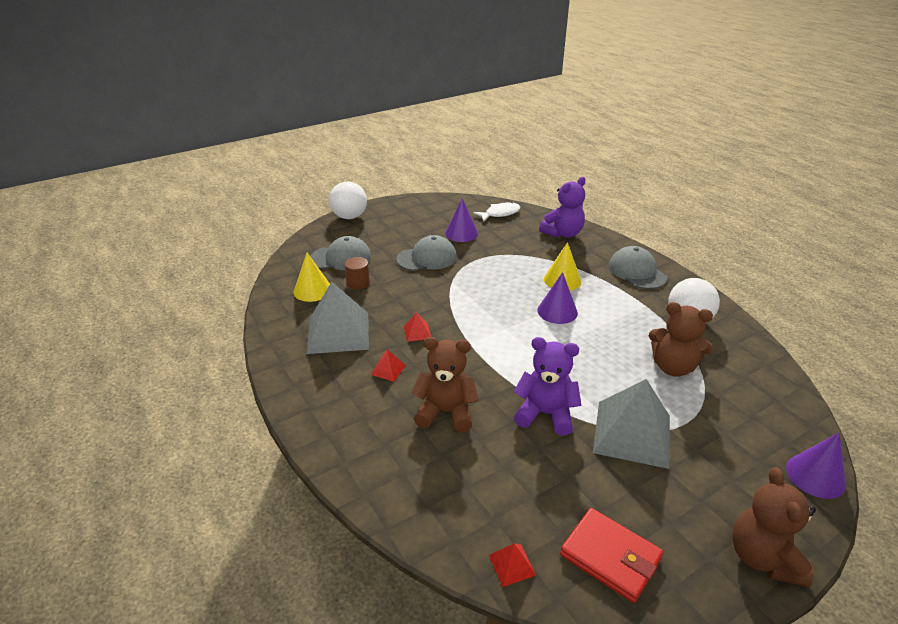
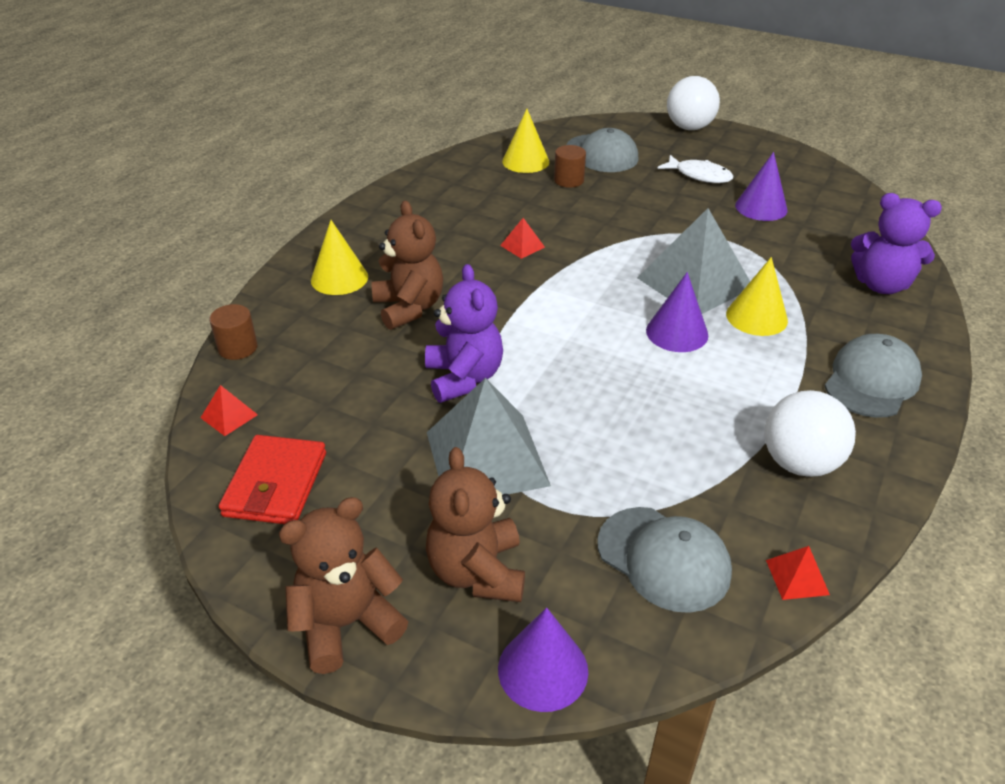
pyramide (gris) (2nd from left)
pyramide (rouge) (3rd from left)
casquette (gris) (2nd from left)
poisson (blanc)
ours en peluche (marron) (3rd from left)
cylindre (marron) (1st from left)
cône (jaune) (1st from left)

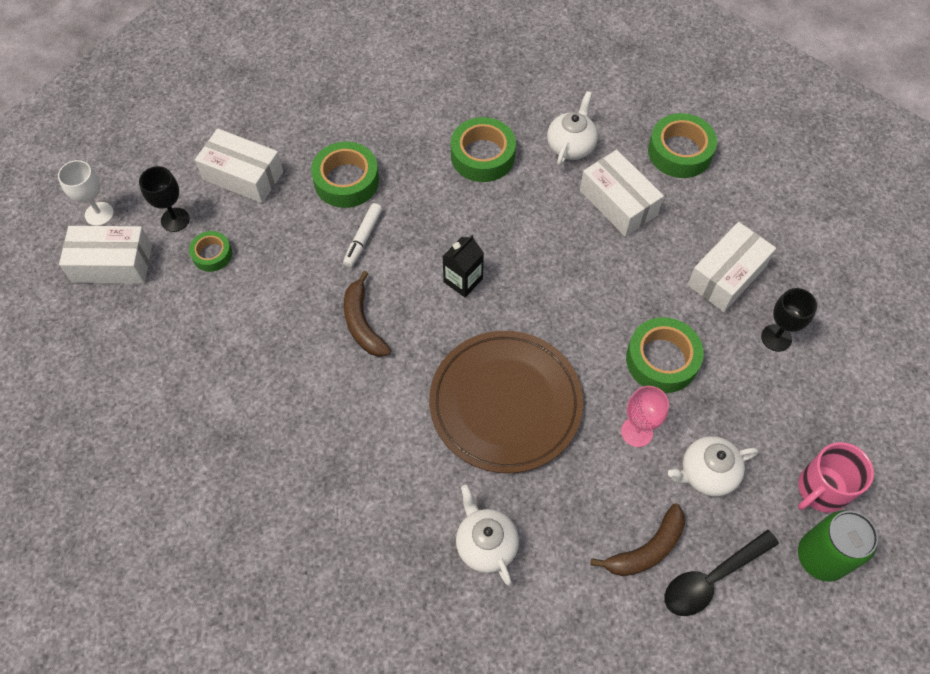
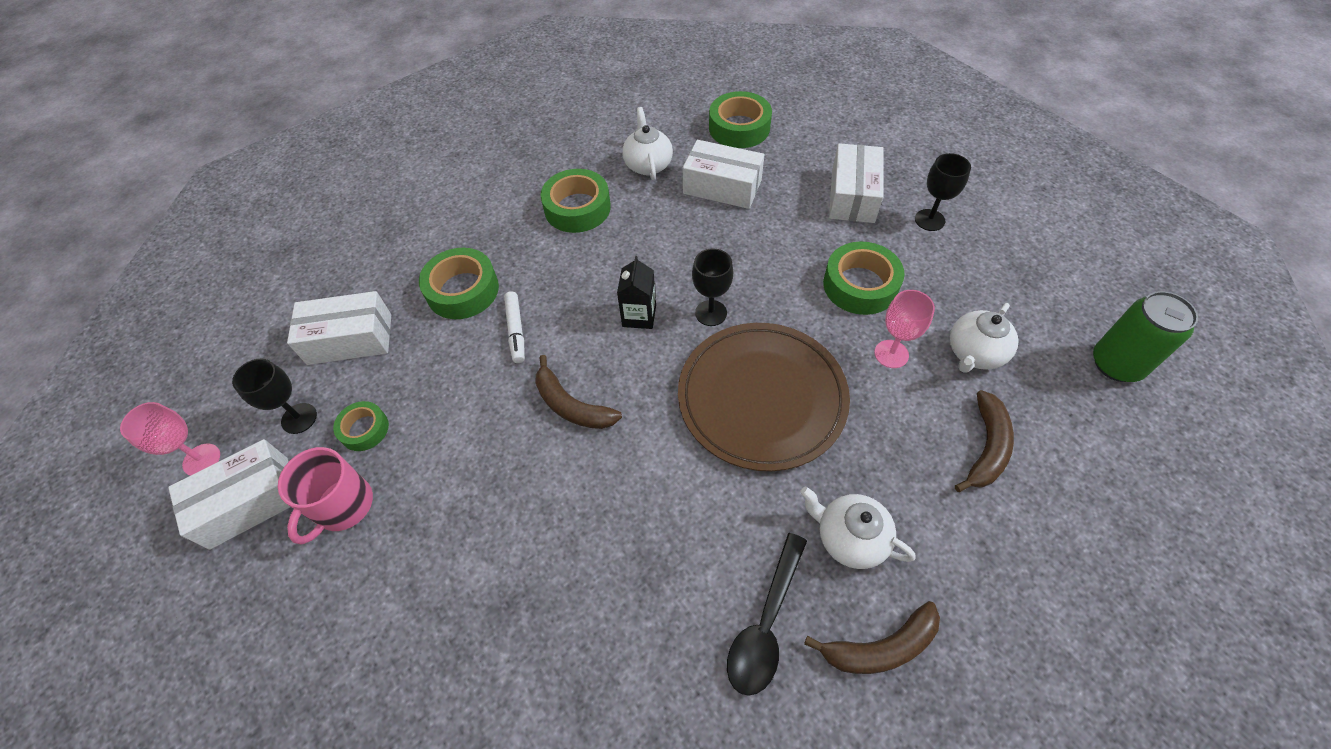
verre à pied (rose) (1st from left)
cuillère (noir)
tasse (rose)
verre à pied (noir) (2nd from left)
banane (marron) (2nd from left)

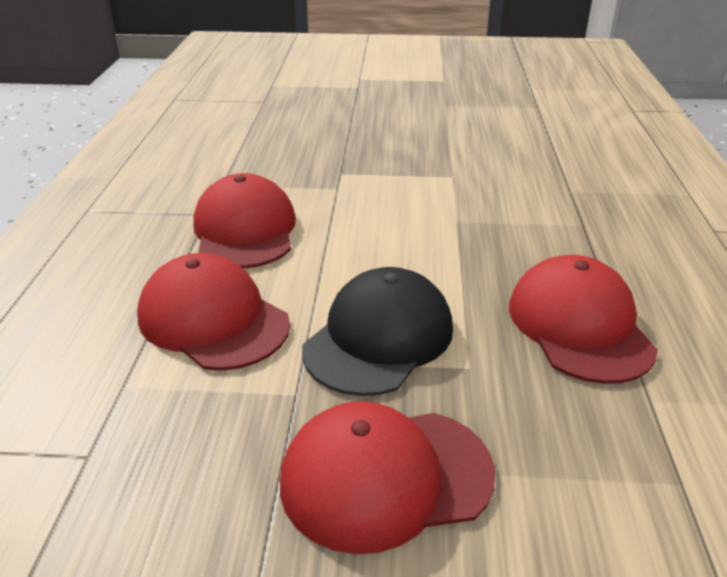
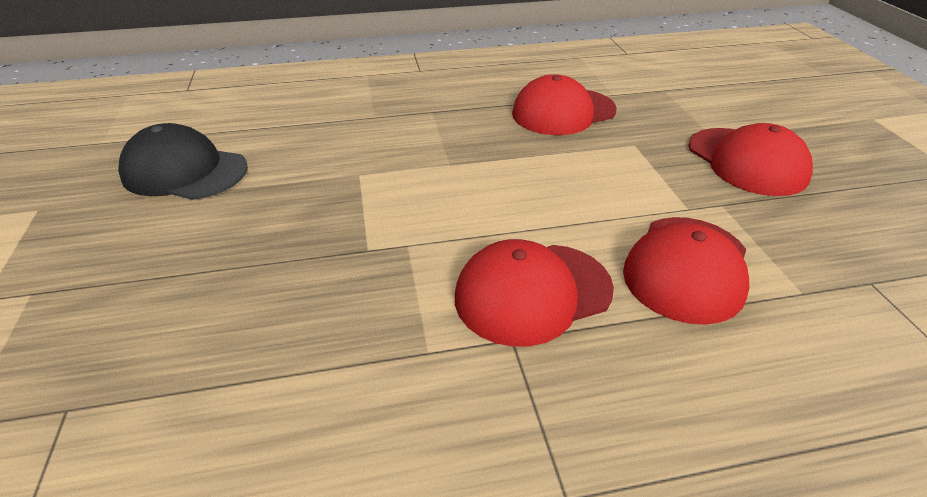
casquette (noir)

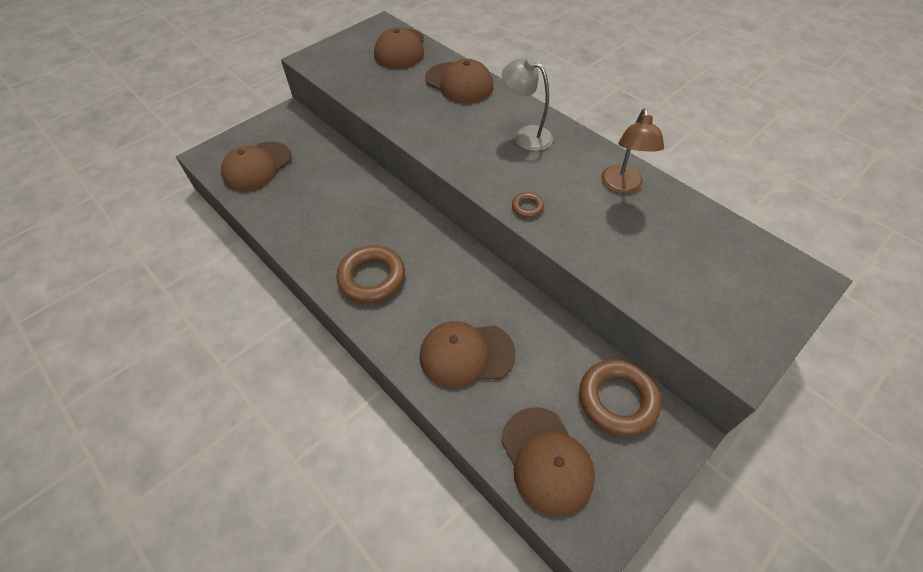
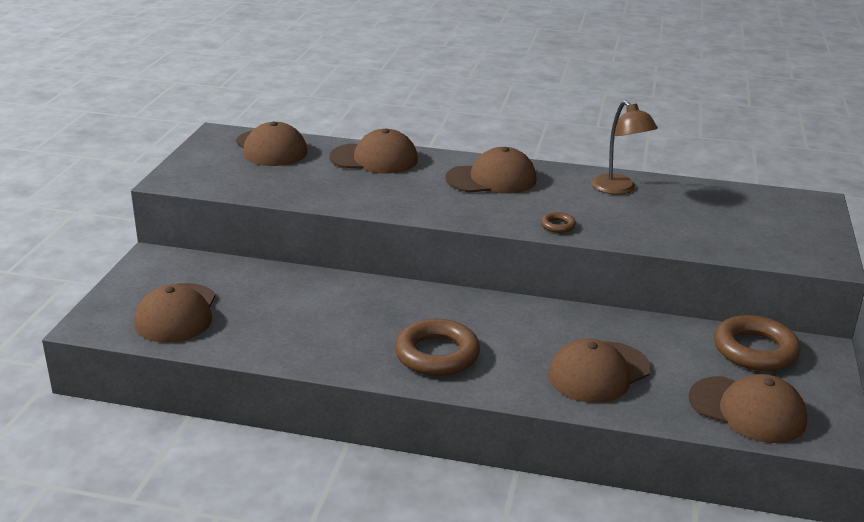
casquette (marron) (4th from left)

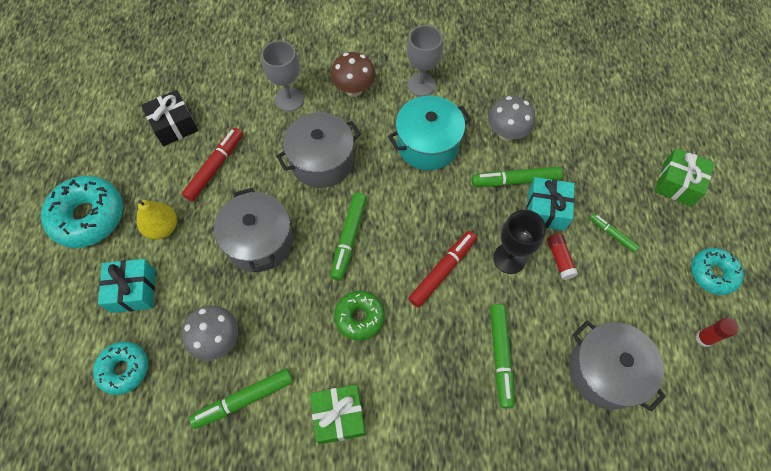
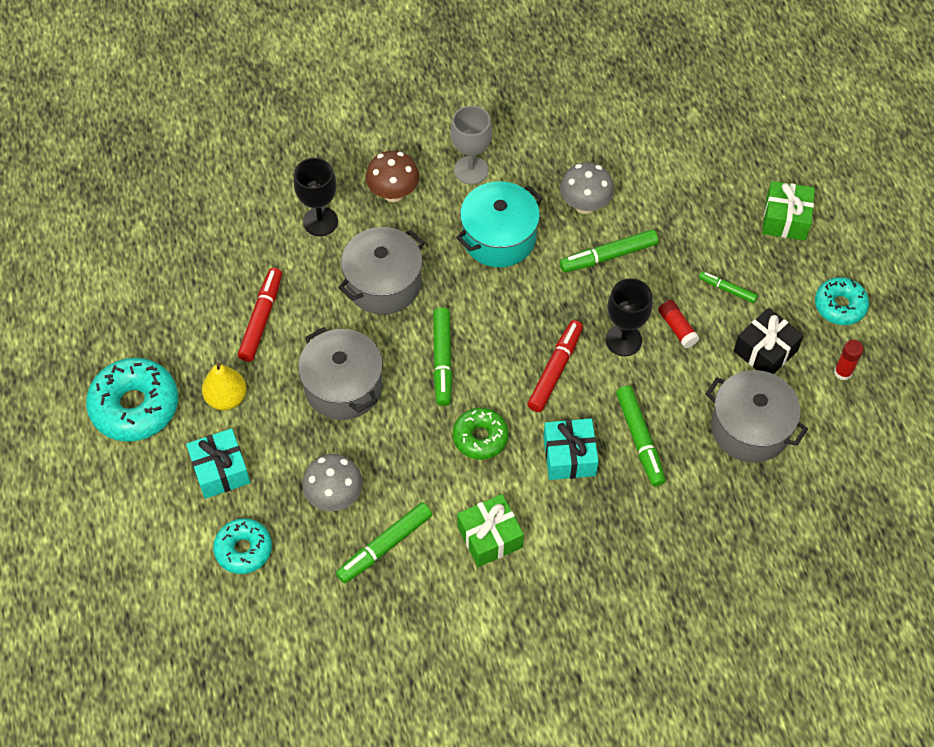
cadeau (noir)
verre à pied (noir) (1st from left)
cadeau (turquoise) (2nd from left)

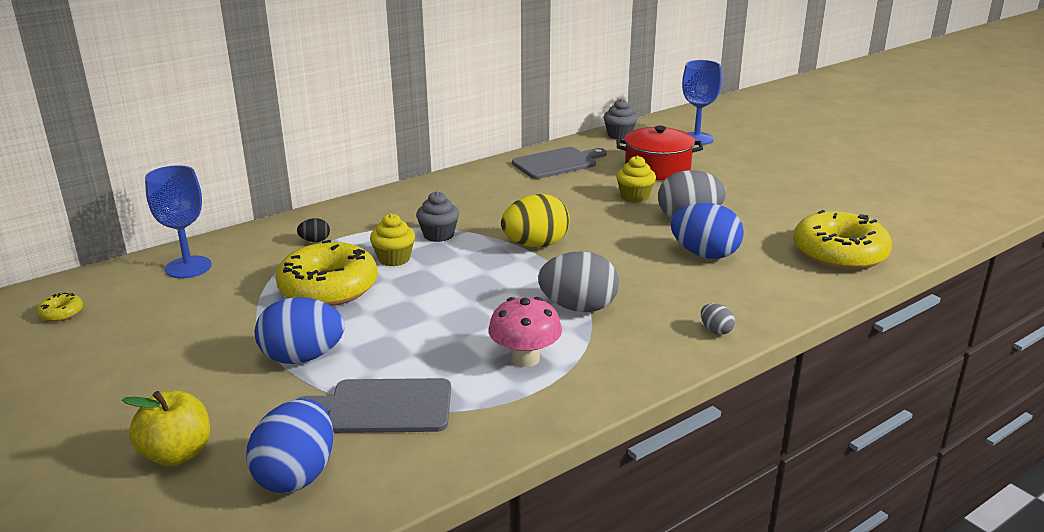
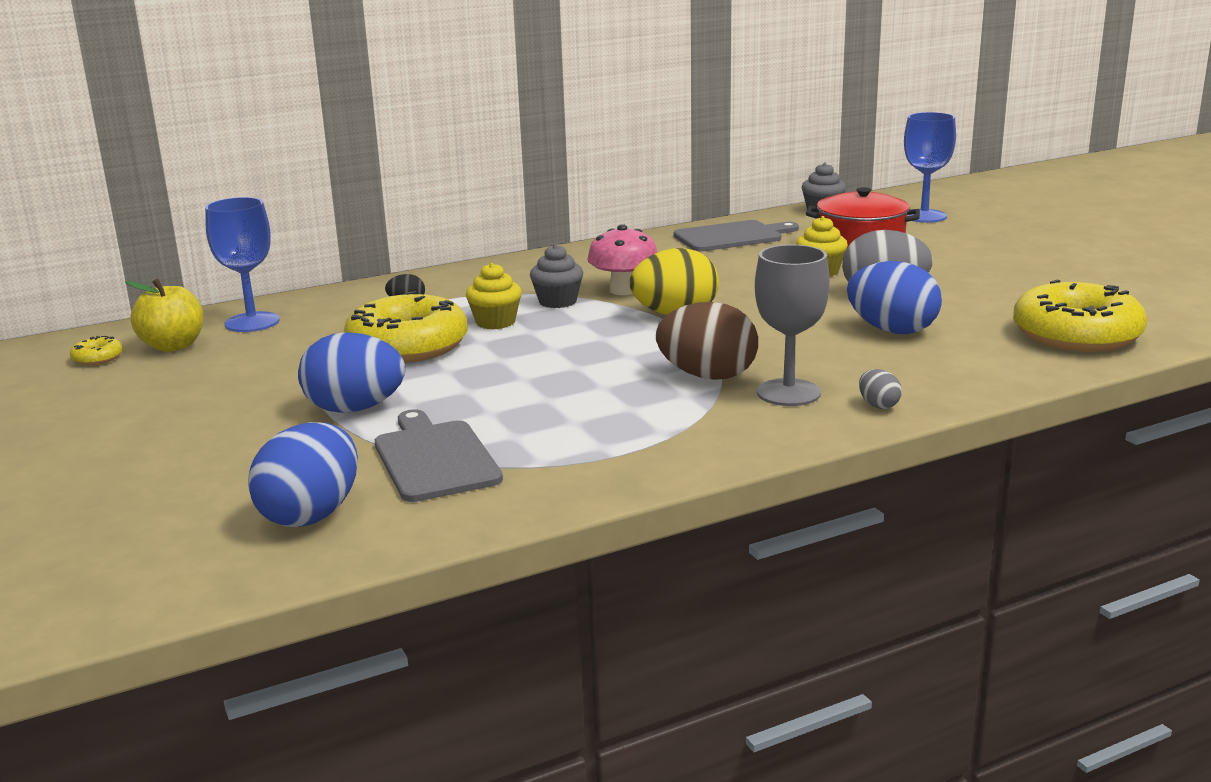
pomme (jaune)
planche à découper (gris) (1st from left)
champignon (rose)
œuf (marron)
verre à pied (gris)

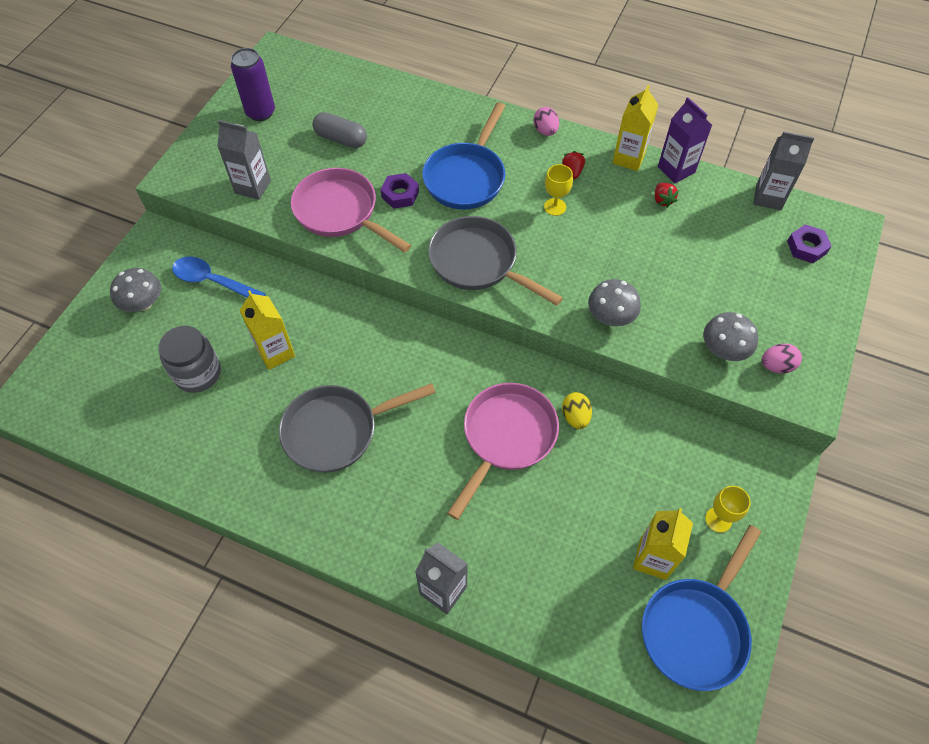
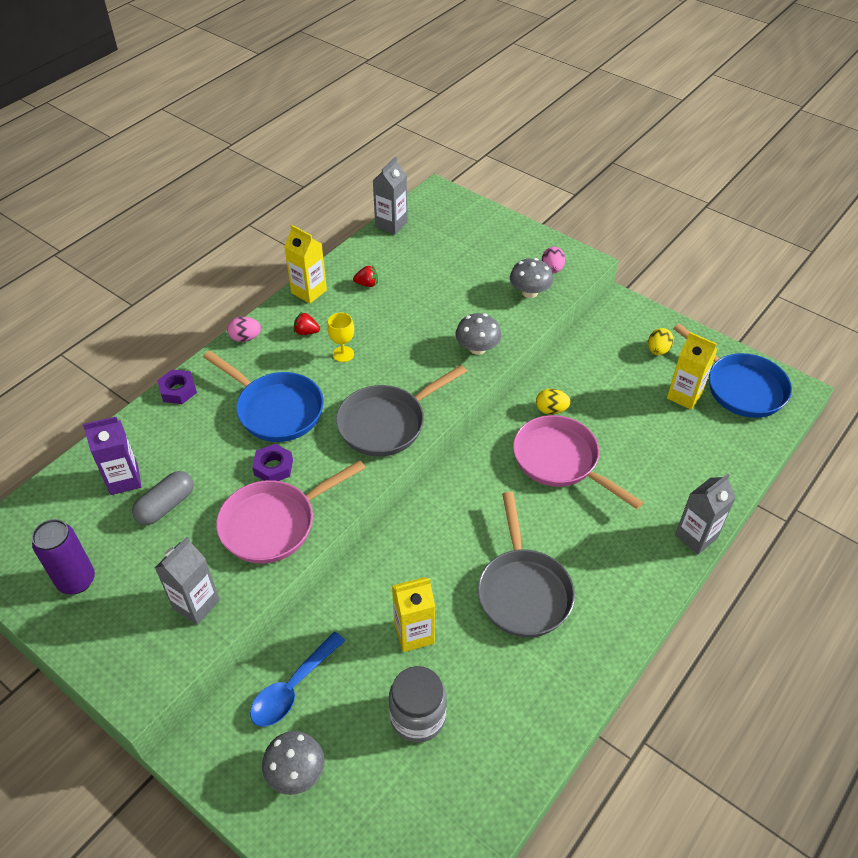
brique de lait (violet)
œuf (jaune) (2nd from left)
écrou (violet) (1st from left)

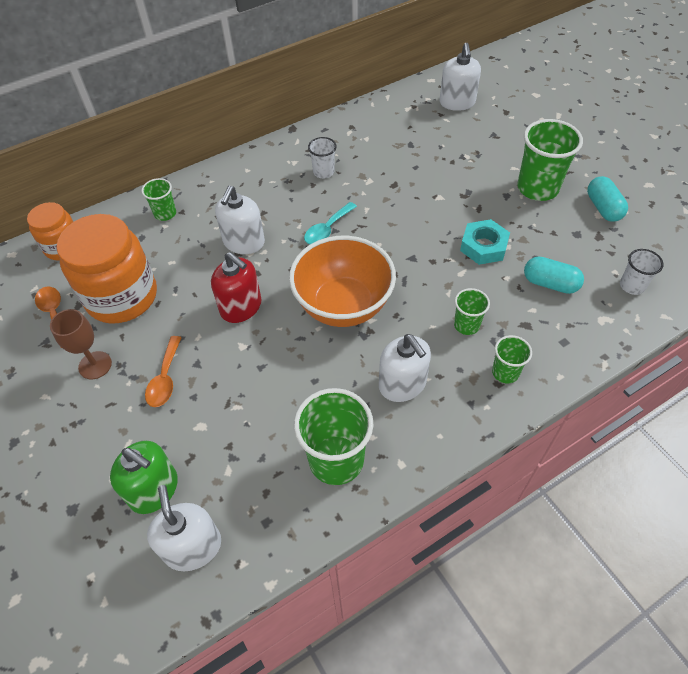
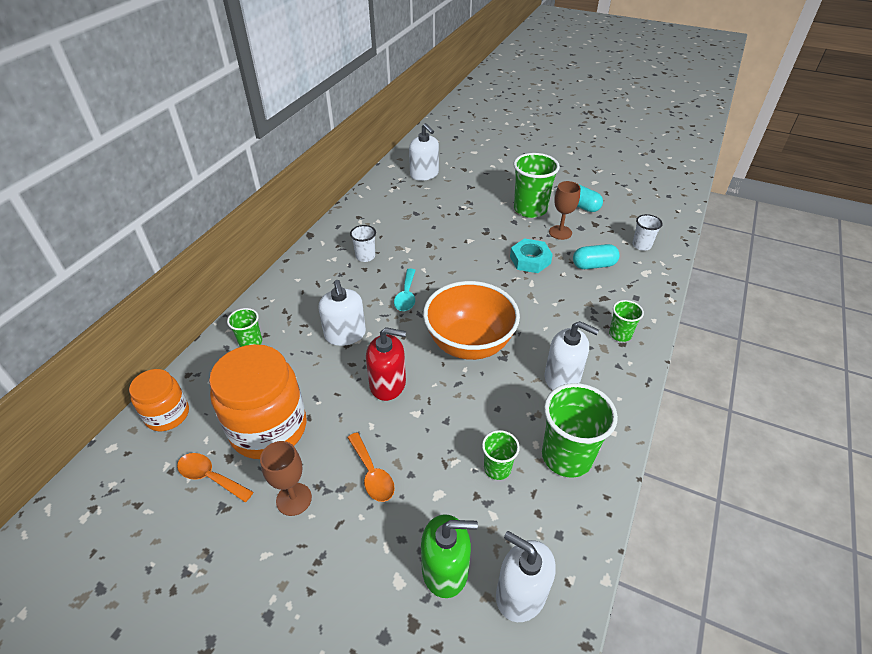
gobelet (vert) (2nd from left)
verre à pied (marron) (2nd from left)

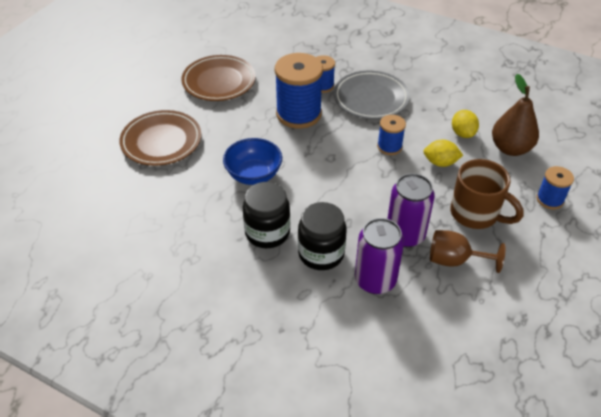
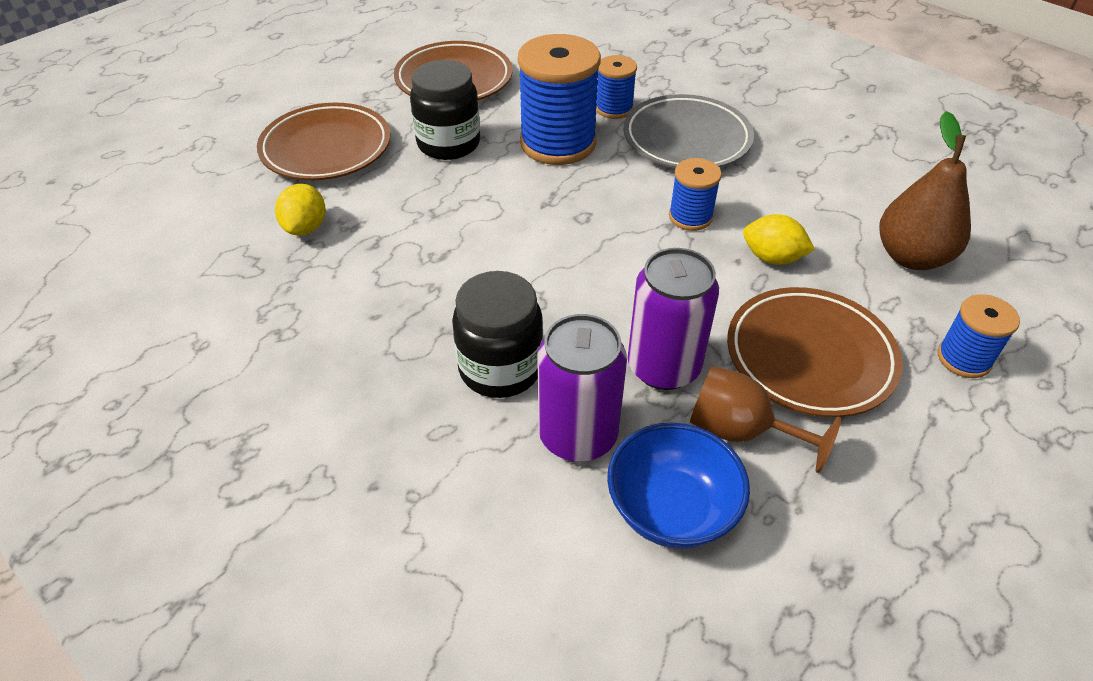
bol (bleu)
bocal (noir) (1st from left)
assiette (marron) (3rd from left)
citron (jaune) (1st from left)

